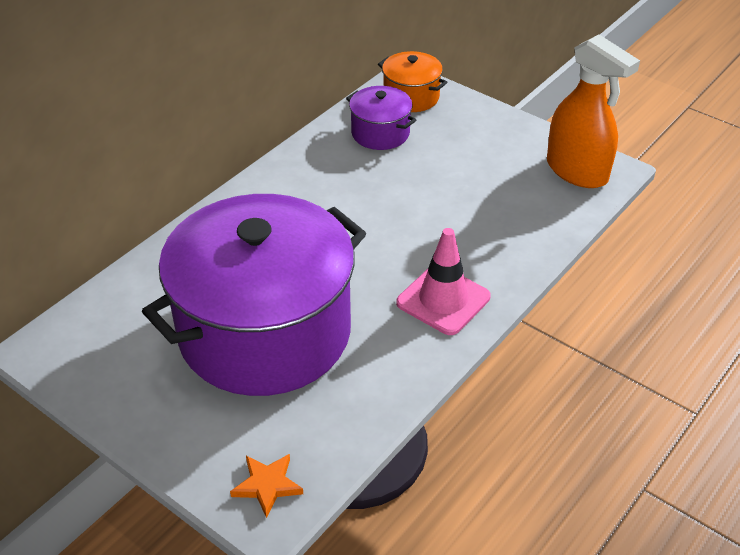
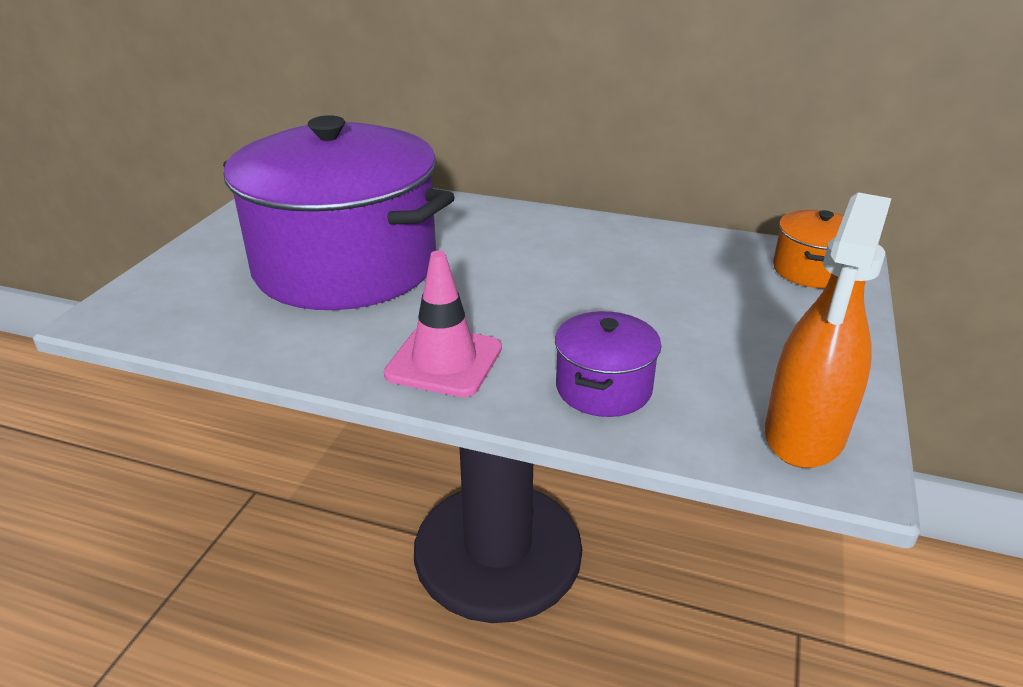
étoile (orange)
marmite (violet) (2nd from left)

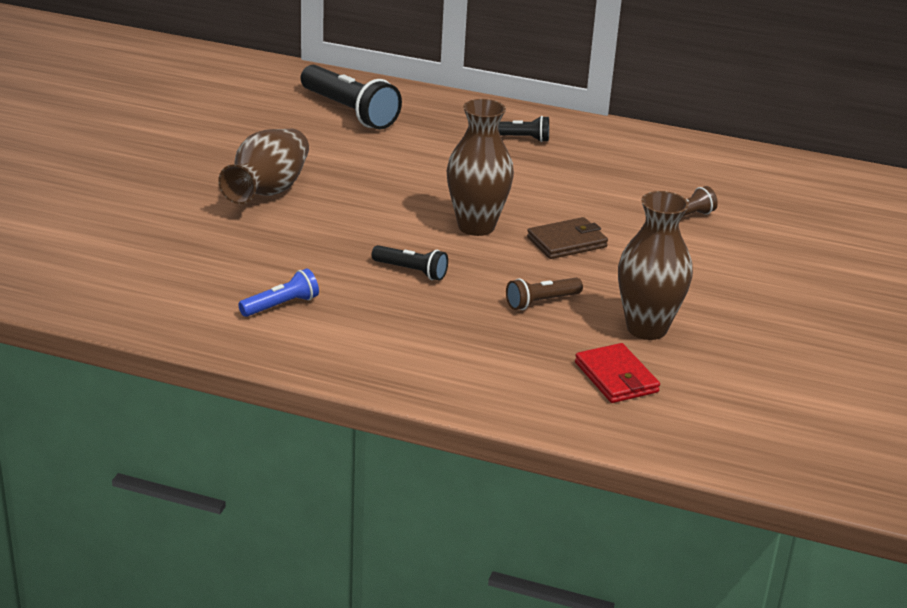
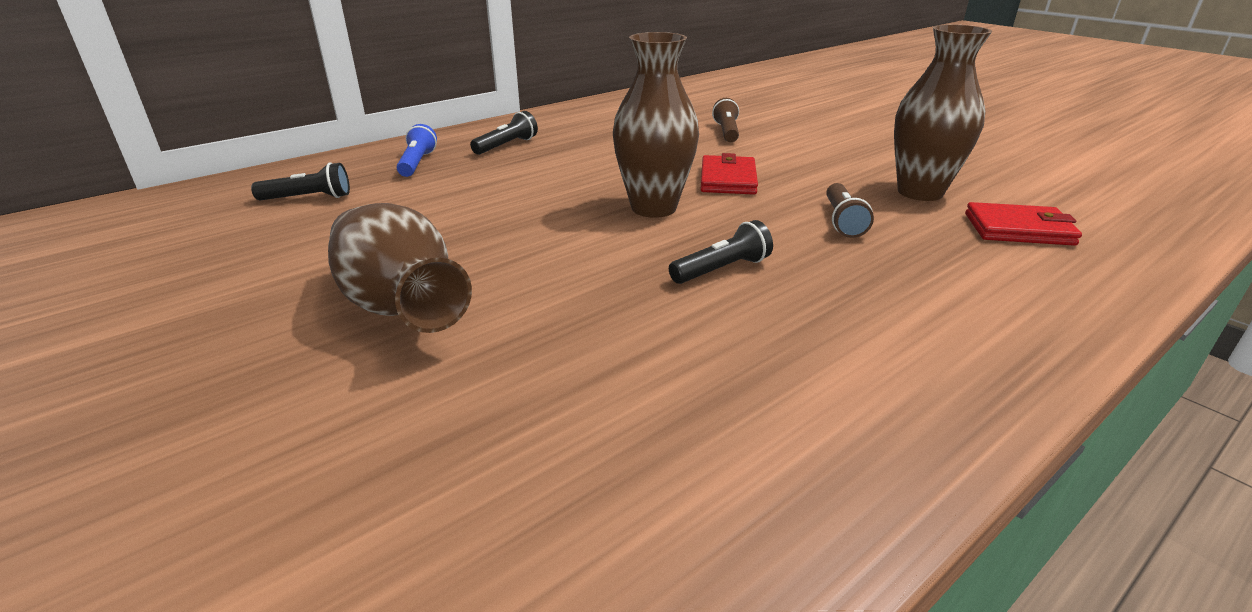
lampe de poche (bleu)
lampe de poche (noir) (1st from left)
portefeuille (rouge) (1st from left)

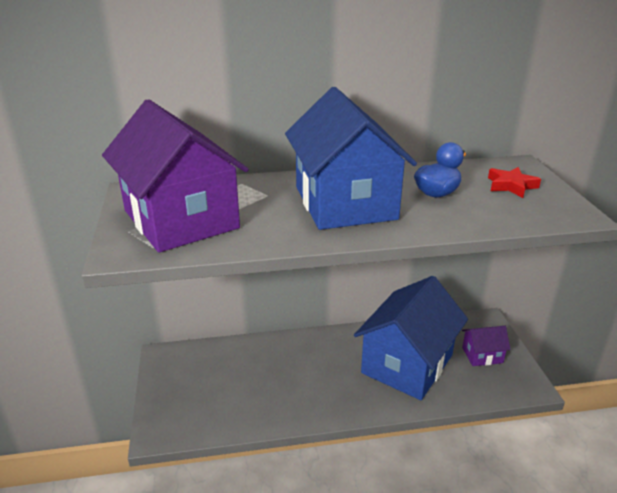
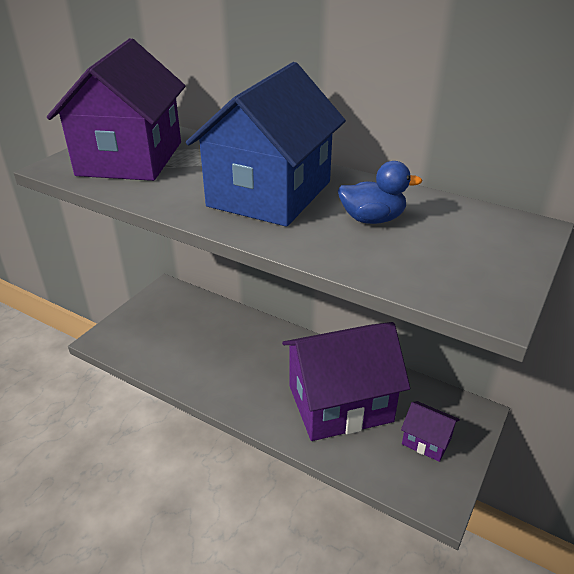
maison (violet) (2nd from left)
étoile (rouge)

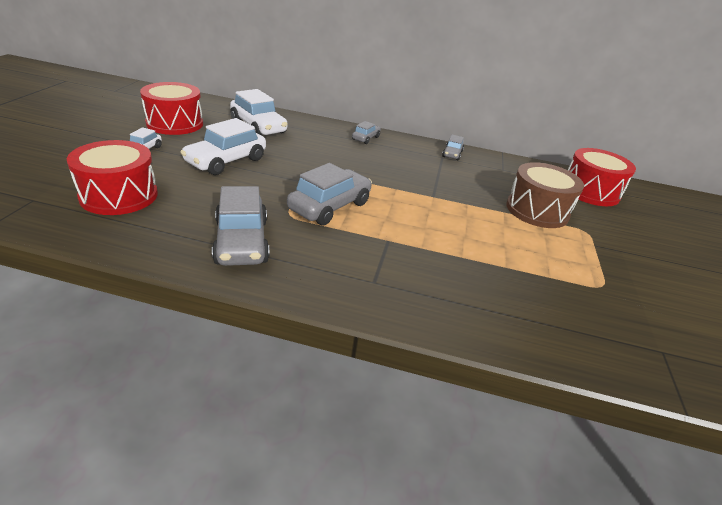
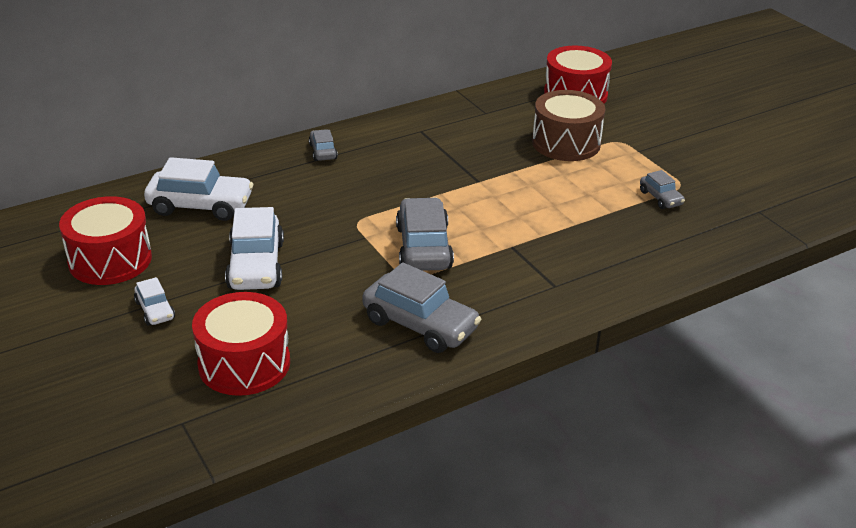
voiture (gris) (4th from left)

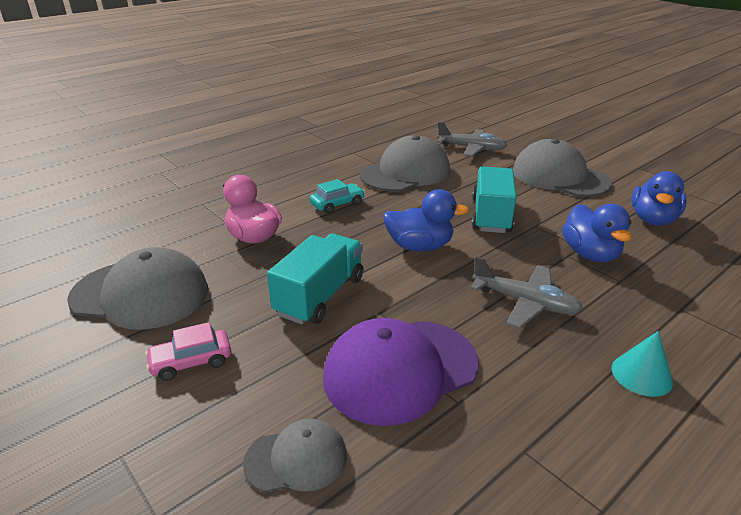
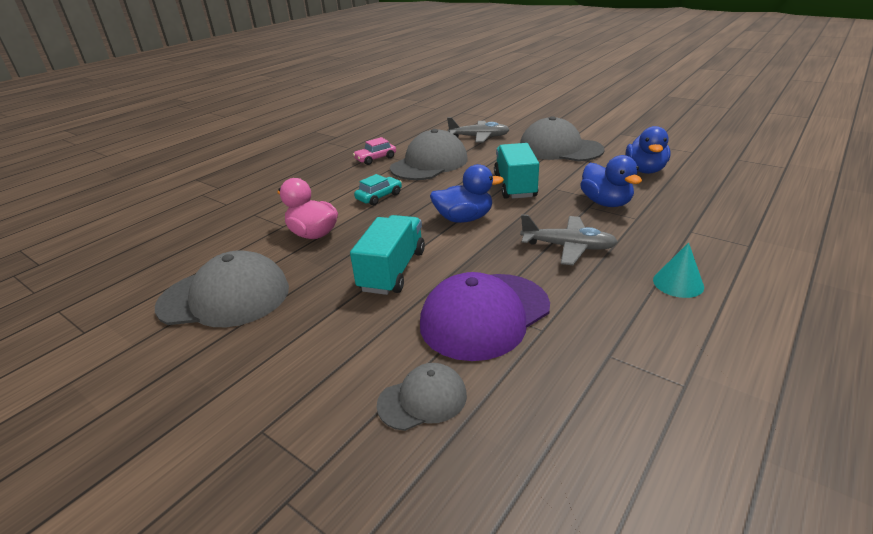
voiture (rose)

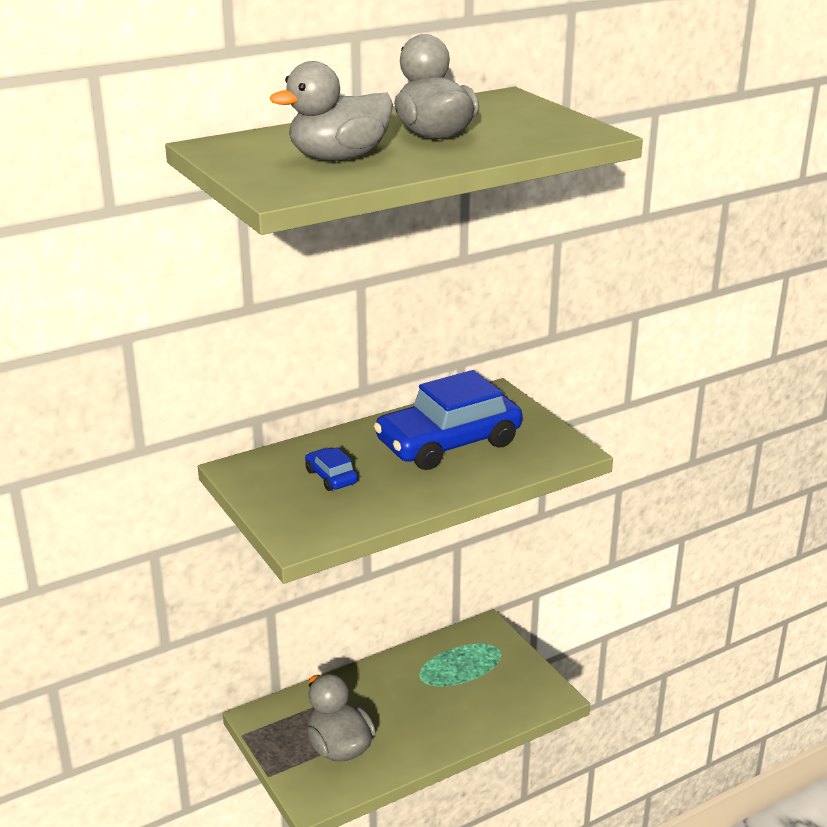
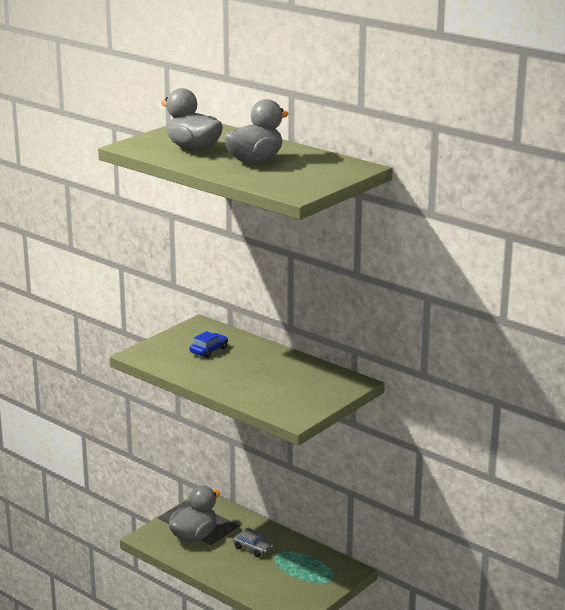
voiture (bleu) (2nd from left in the first image)
voiture (gris)

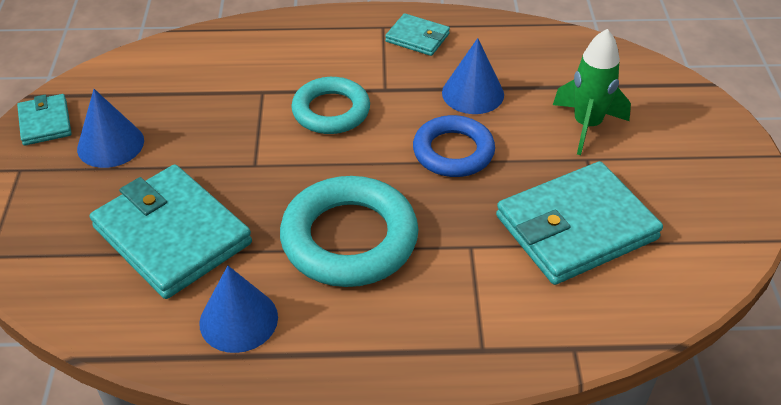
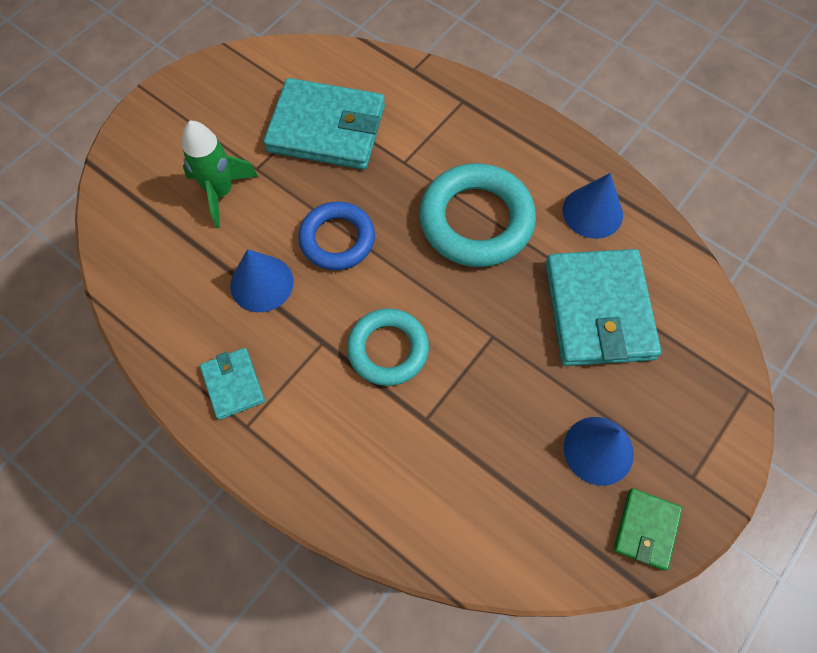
portefeuille (vert)

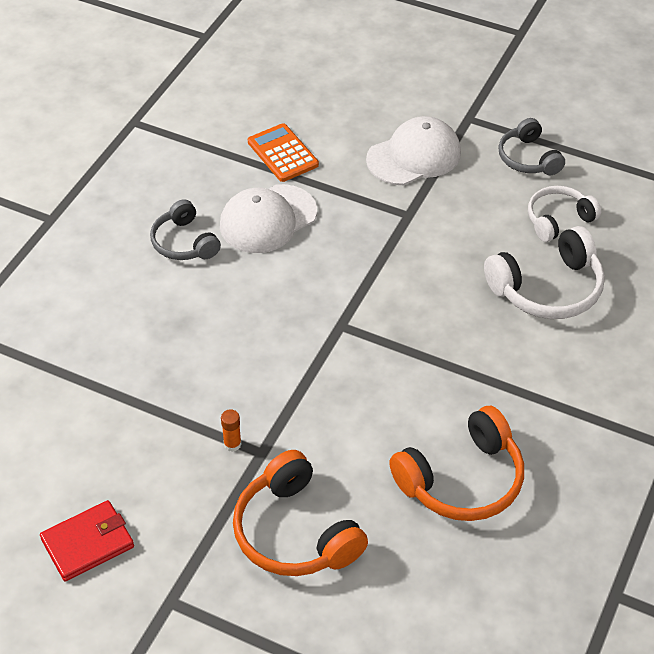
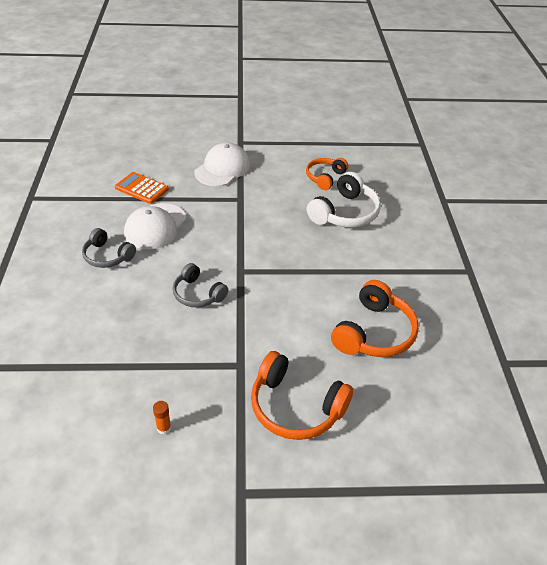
portefeuille (rouge)
bâton de colle (orange)
casque audio (gris) (2nd from left)
casque audio (orange) (2nd from left)

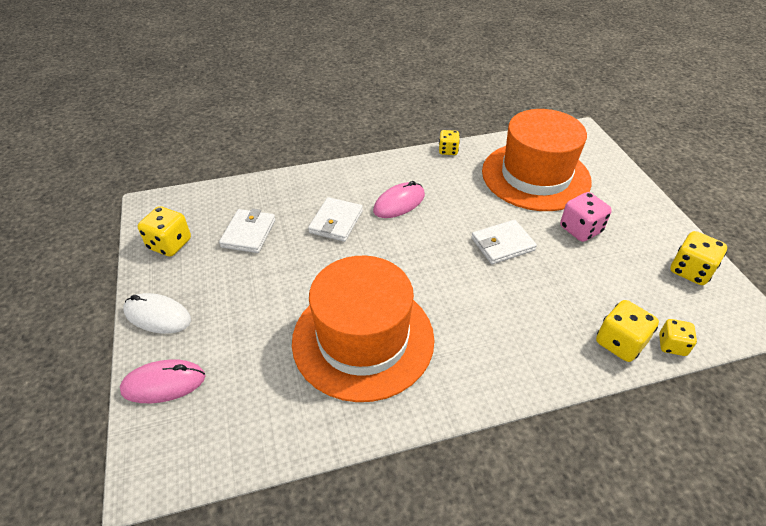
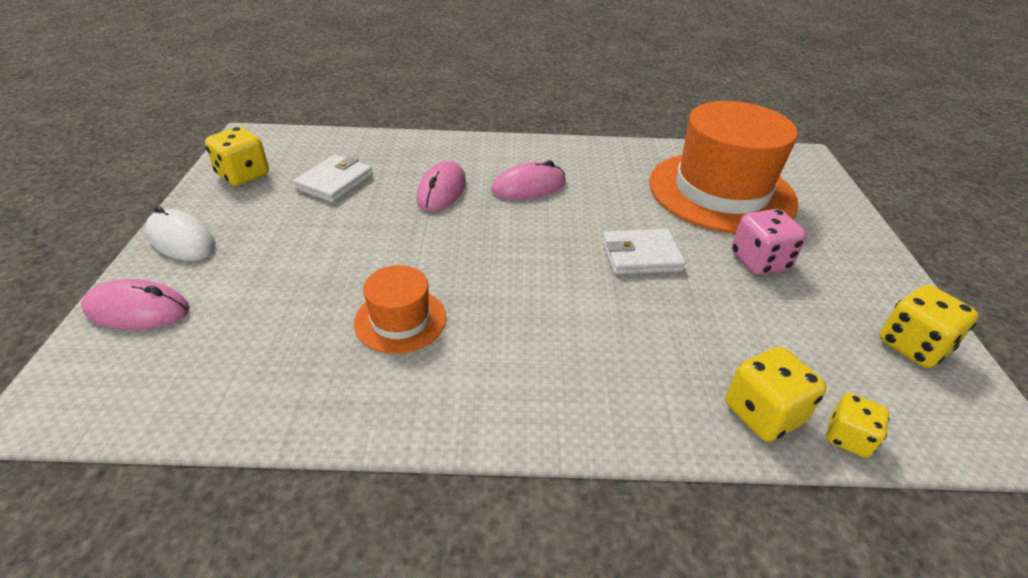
chapeau (orange) (1st from left)
souris (rose) (2nd from left)
dé (jaune) (2nd from left in the first image)

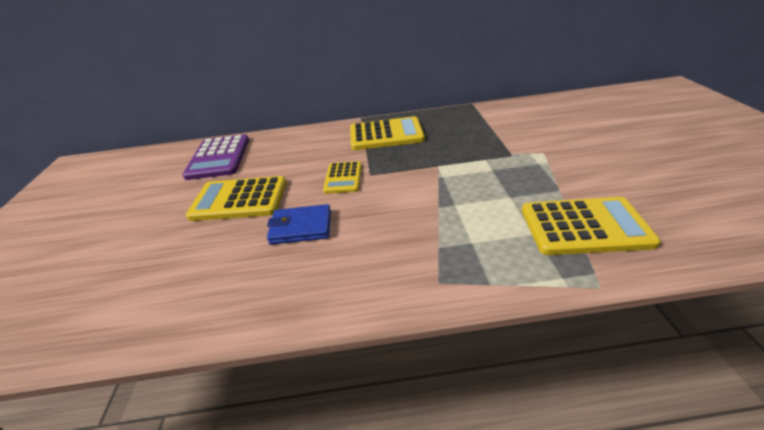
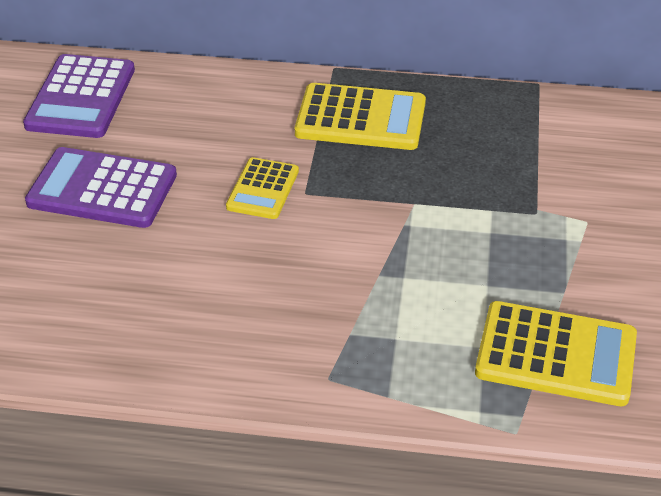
calculatrice (violet) (2nd from left)
portefeuille (bleu)

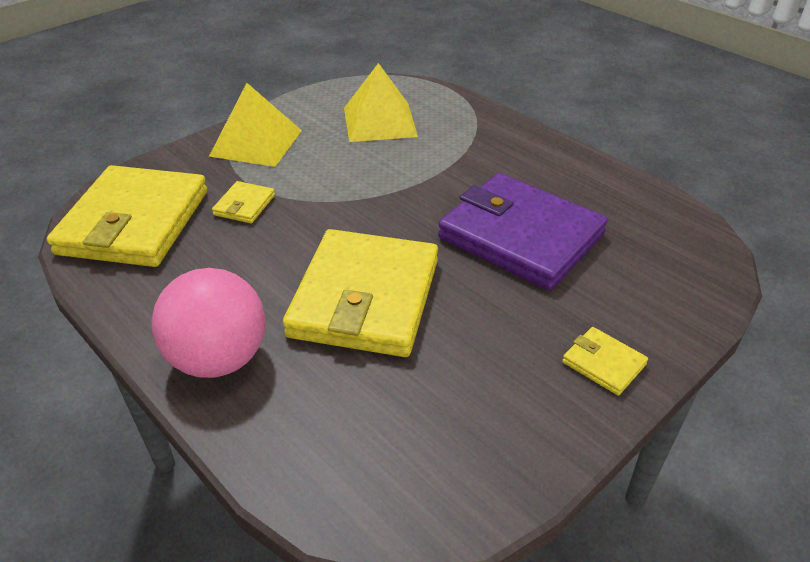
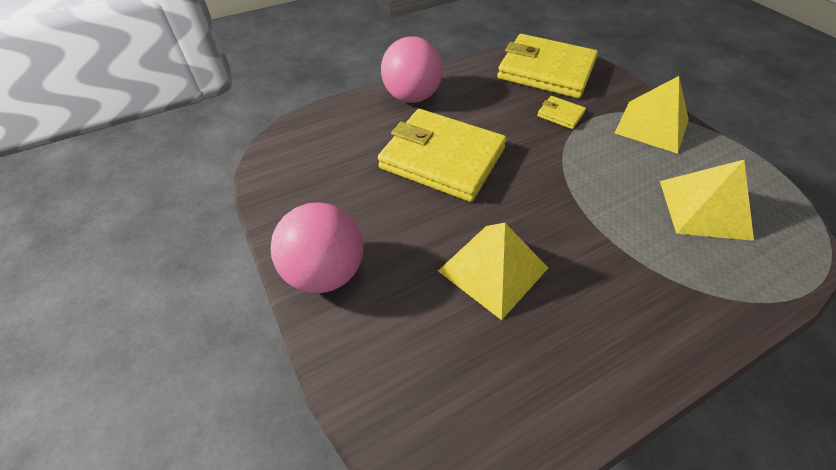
pyramide (jaune) (1st from left)
balle (rose) (1st from left)

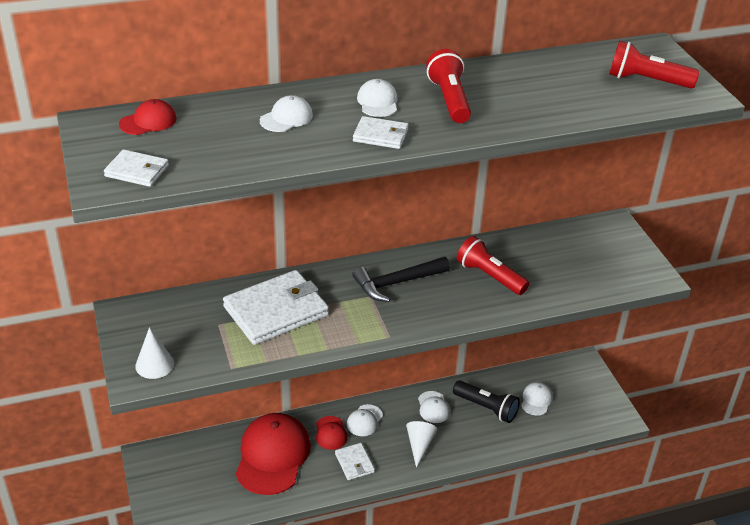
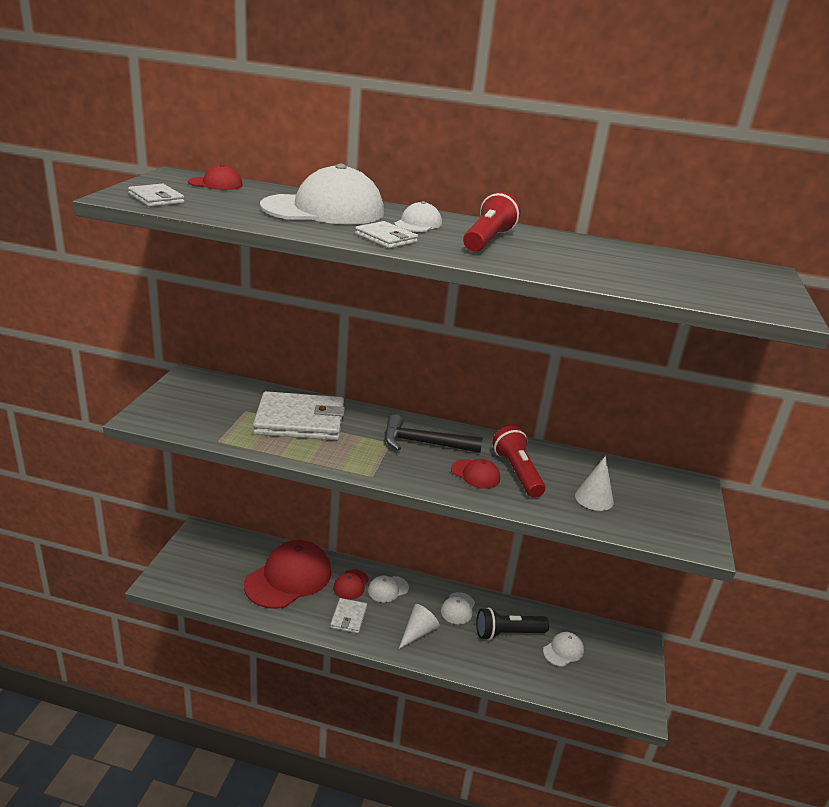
cône (blanc) (2nd from left)
casquette (blanc) (1st from left)
lampe de poche (noir)
lampe de poche (rouge) (3rd from left in the first image)
casquette (rouge) (4th from left)

